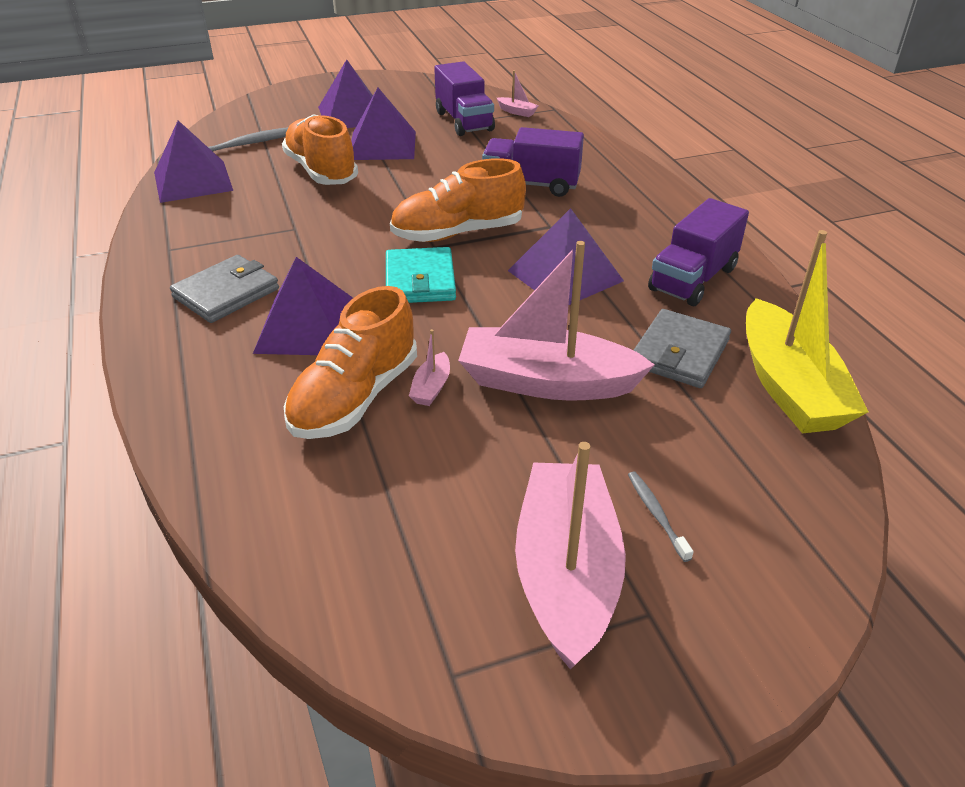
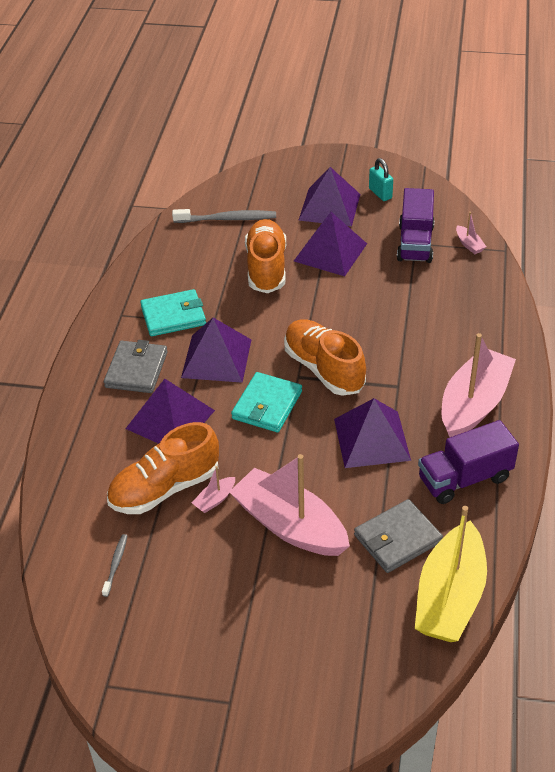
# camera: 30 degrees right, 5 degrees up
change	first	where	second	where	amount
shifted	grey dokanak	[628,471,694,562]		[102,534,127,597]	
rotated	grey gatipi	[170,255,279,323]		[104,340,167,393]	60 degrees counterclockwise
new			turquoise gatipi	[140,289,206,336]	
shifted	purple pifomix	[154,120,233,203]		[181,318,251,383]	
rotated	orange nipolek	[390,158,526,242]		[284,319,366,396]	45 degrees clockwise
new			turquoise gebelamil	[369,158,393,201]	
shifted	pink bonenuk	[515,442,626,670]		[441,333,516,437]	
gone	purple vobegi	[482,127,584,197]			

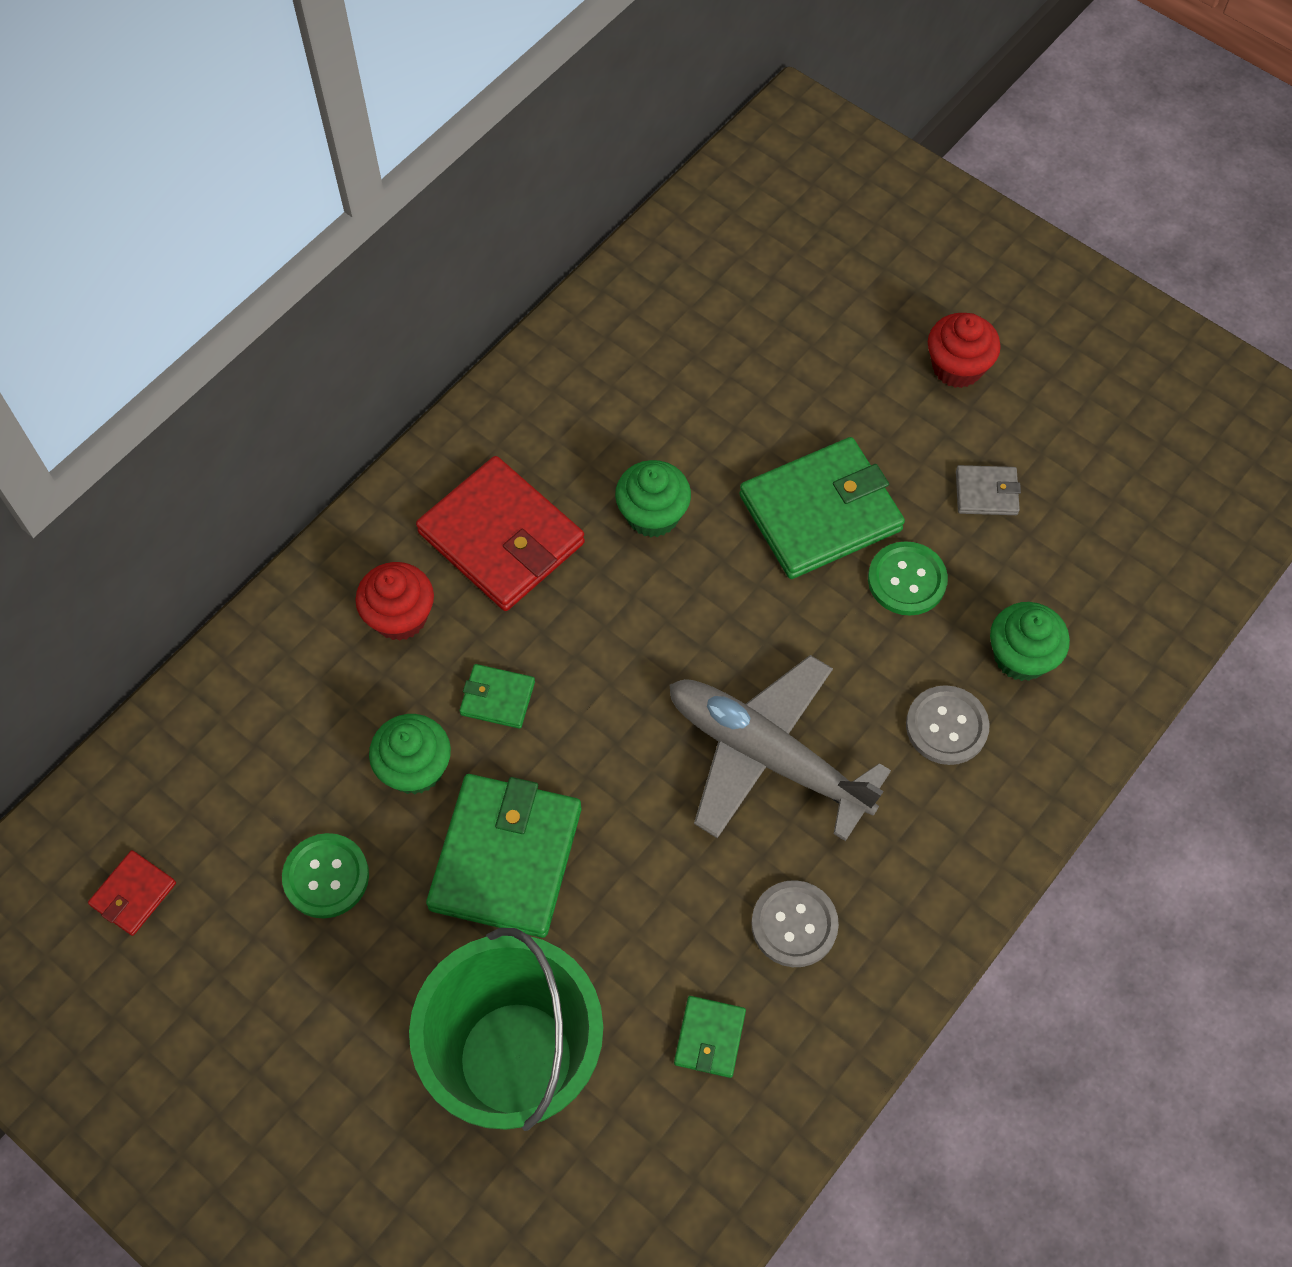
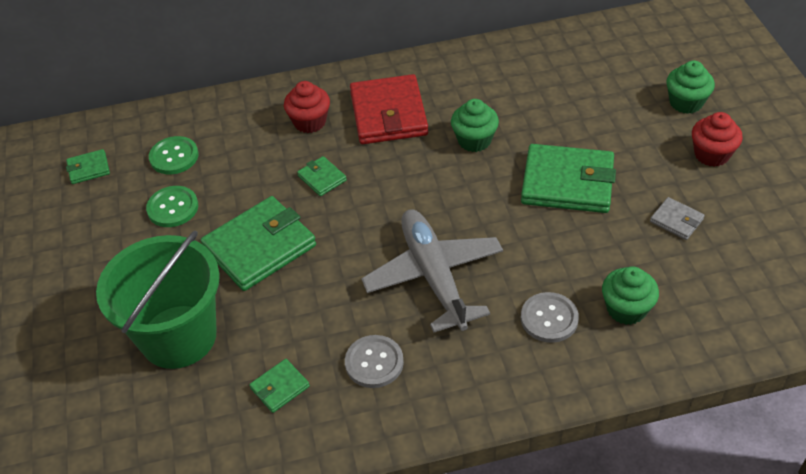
# camera: 40 degrees right, 15 degrees down
change	first	where	second	where	amount
repainted	red gatipi	[88,850,176,936]	green gatipi	[66,149,110,184]	
shifted	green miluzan	[868,541,948,616]		[149,136,199,174]	
shifted	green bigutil	[369,714,451,794]		[667,61,715,114]	

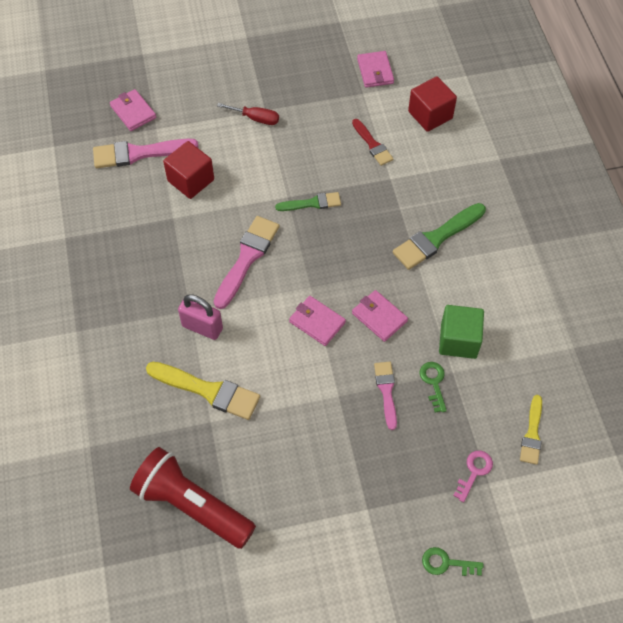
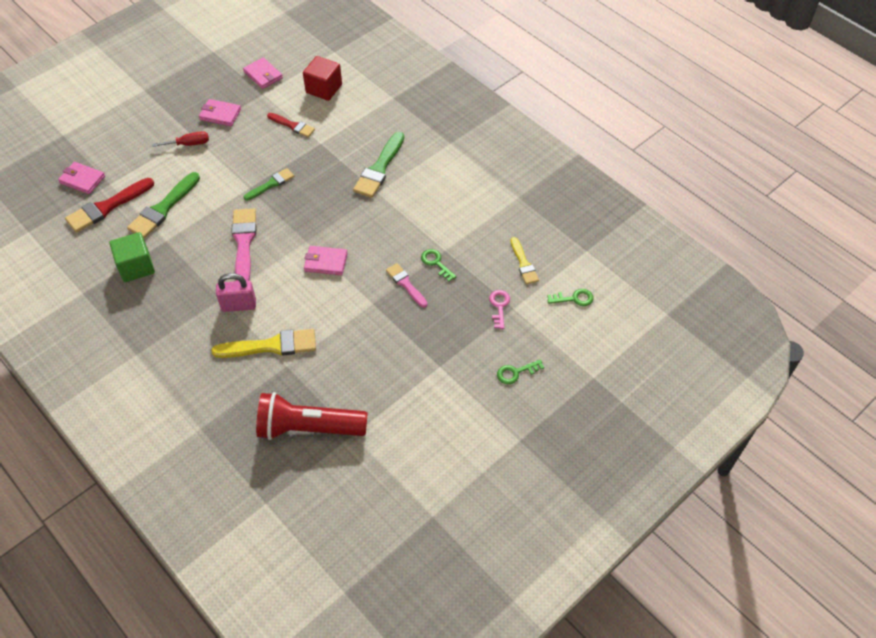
# camera: 30 degrees left, 5 degrees down
change	first	where	second	where	amount
repainted	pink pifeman	[93,139,198,168]	red pifeman	[65,178,154,233]	
shifted	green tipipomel	[439,305,484,359]		[109,232,155,282]	
swapped	red tipipomel	[163,141,214,199]	green pifeman	[127,172,200,239]	
shifted	pink gatipi	[352,290,408,342]		[199,99,241,126]	
new			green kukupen	[547,289,594,306]	

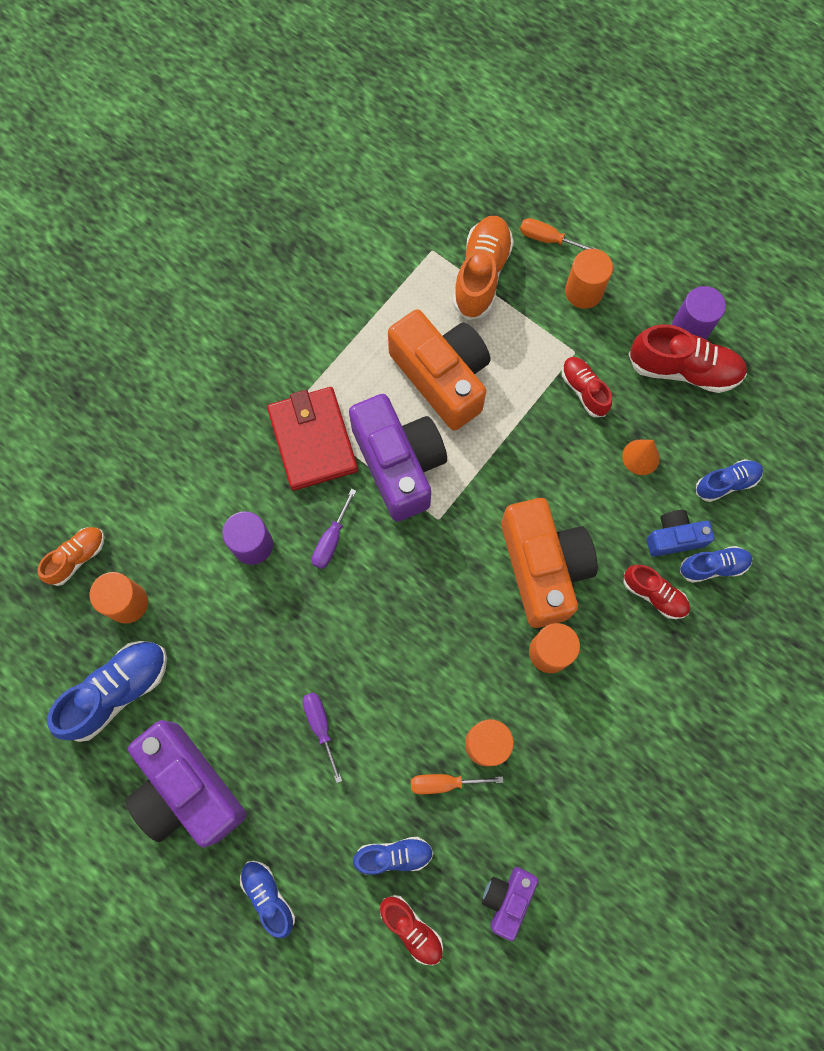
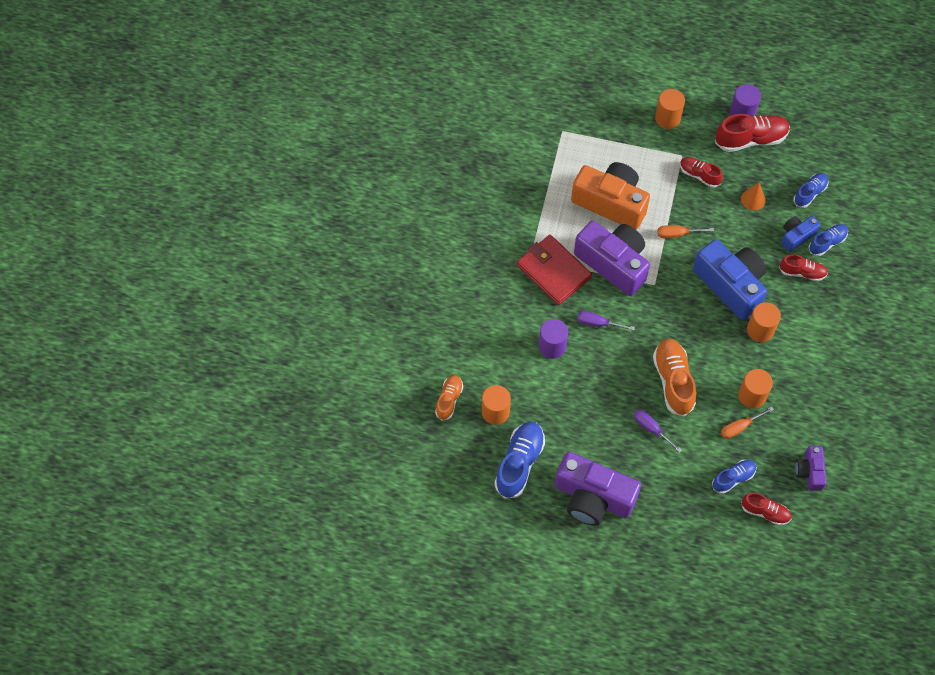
# camera: 25 degrees left, 10 degrees down
change	first	where	second	where	amount
rotated	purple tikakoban	[312,489,356,569]		[577,311,635,330]	105 degrees clockwise
shifted	orange nipolek	[452,216,514,320]		[653,339,696,416]	
shifted	orange tikakoban	[520,218,596,249]		[657,225,714,238]	
repainted	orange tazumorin	[501,498,598,628]	blue tazumorin	[693,239,767,320]	
gone	blue nipolek	[240,861,295,938]			

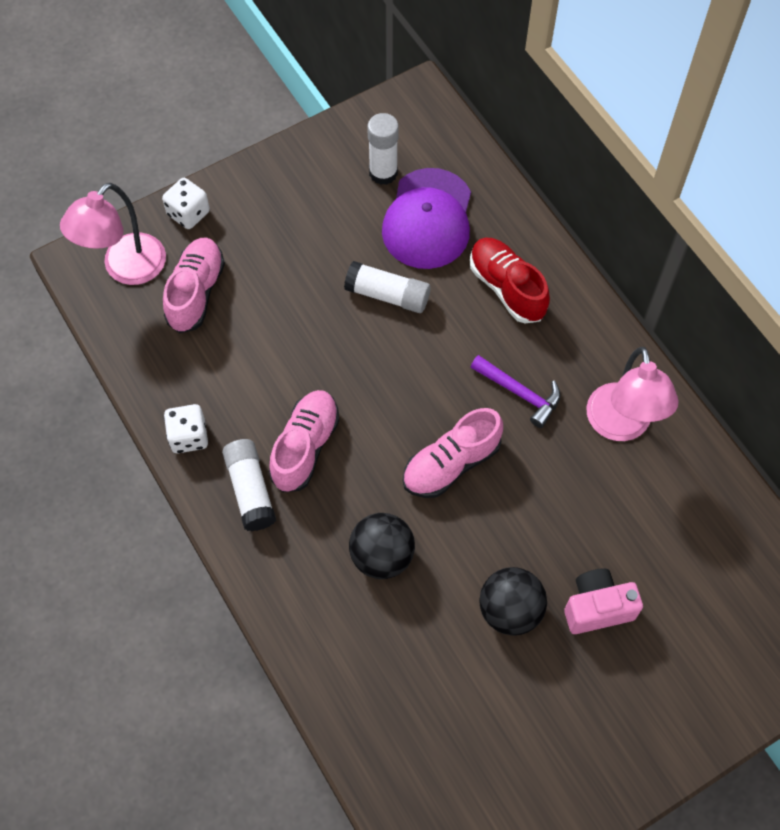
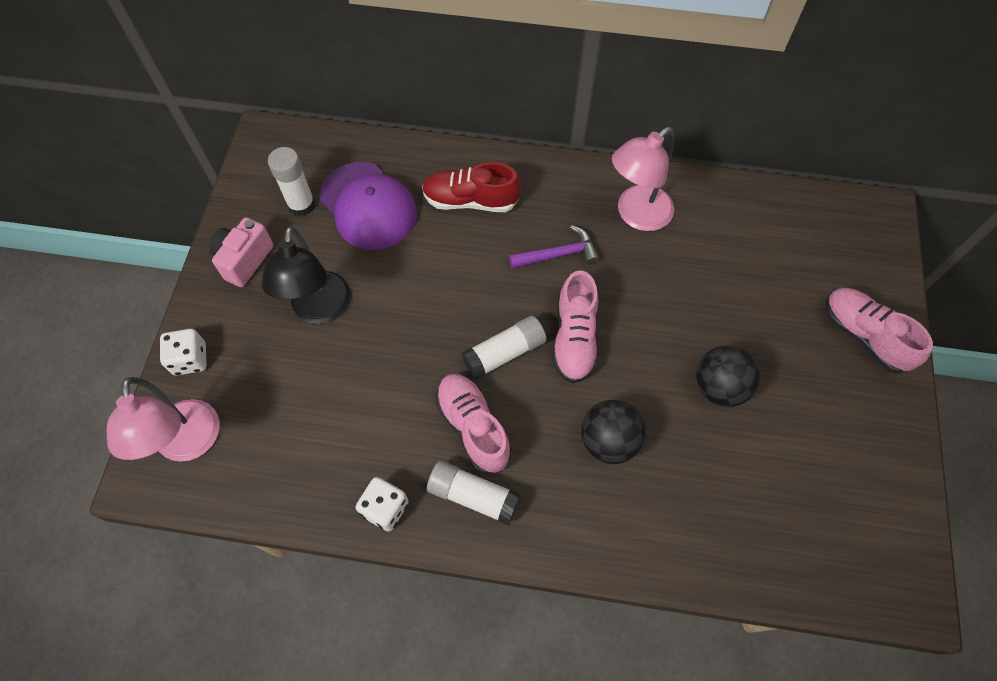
# camera: 50 degrees left, 0 degrees up
change	first	where	second	where	amount
shifted	pink tazumorin	[564,569,643,634]		[209,217,273,287]	
new			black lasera	[261,227,351,324]	
shifted	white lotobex	[344,261,431,313]		[462,316,547,380]	
rotated	pink lasera	[586,347,679,441]		[612,127,674,231]	105 degrees clockwise
shifted	pink nipolek	[163,237,225,333]		[826,288,933,374]	

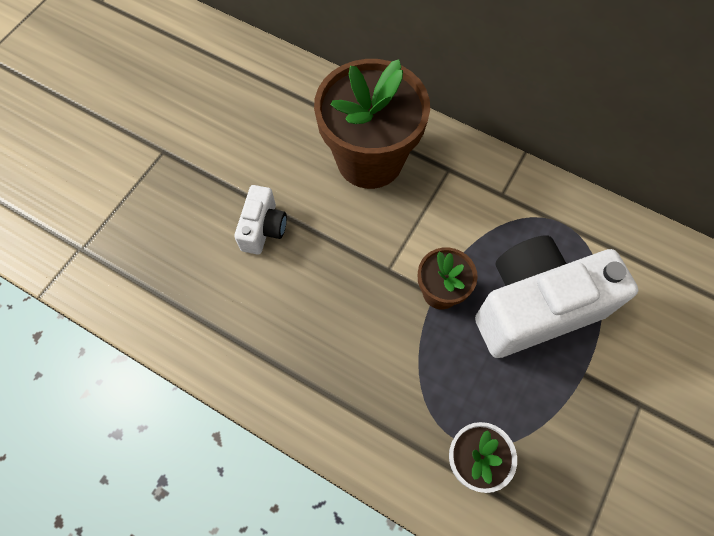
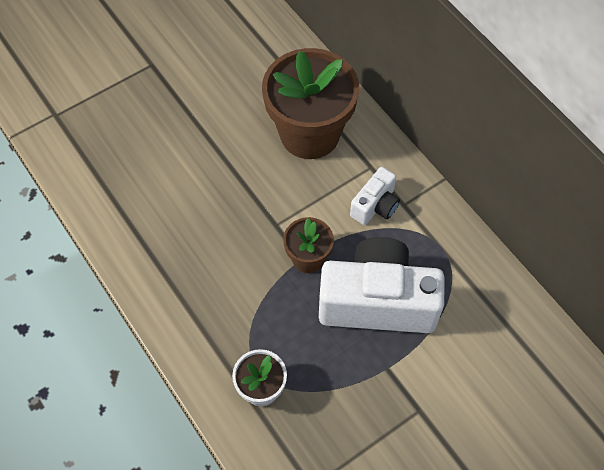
# camera: 25 degrees right, 5 degrees down
change	first	where	second	where	amount
shifted	white tazumorin	[234,185,287,255]		[350,167,400,225]	

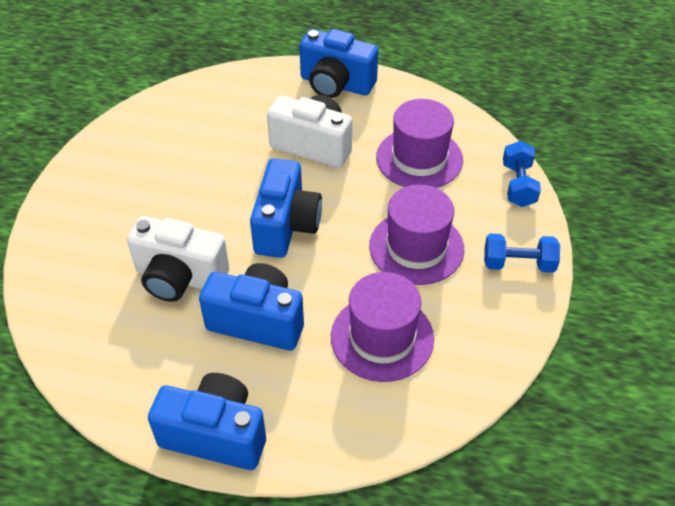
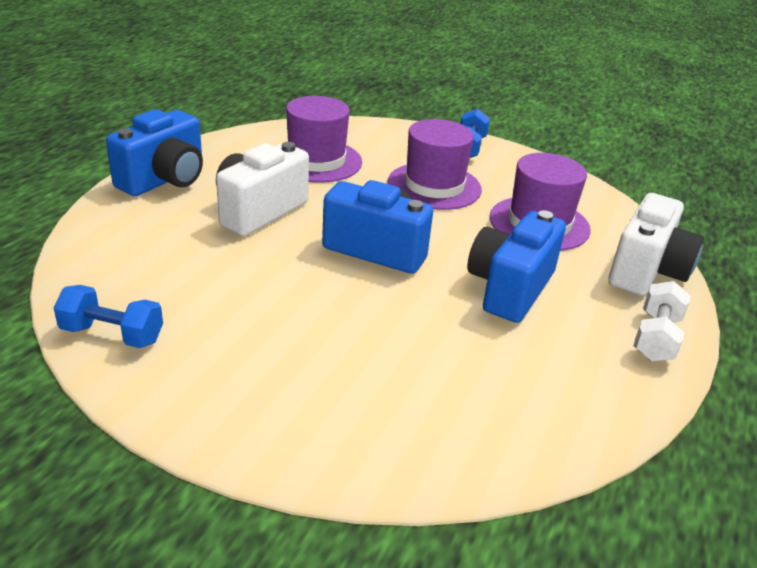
# camera: 80 degrees left, 15 degrees down
change	first	where	second	where	amount
shifted	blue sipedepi	[503,141,541,207]		[54,285,163,348]	
shifted	white tazumorin	[127,216,229,302]		[609,193,704,296]	
swapped	blue tazumorin	[148,373,266,470]	white sipedepi	[634,281,691,361]	

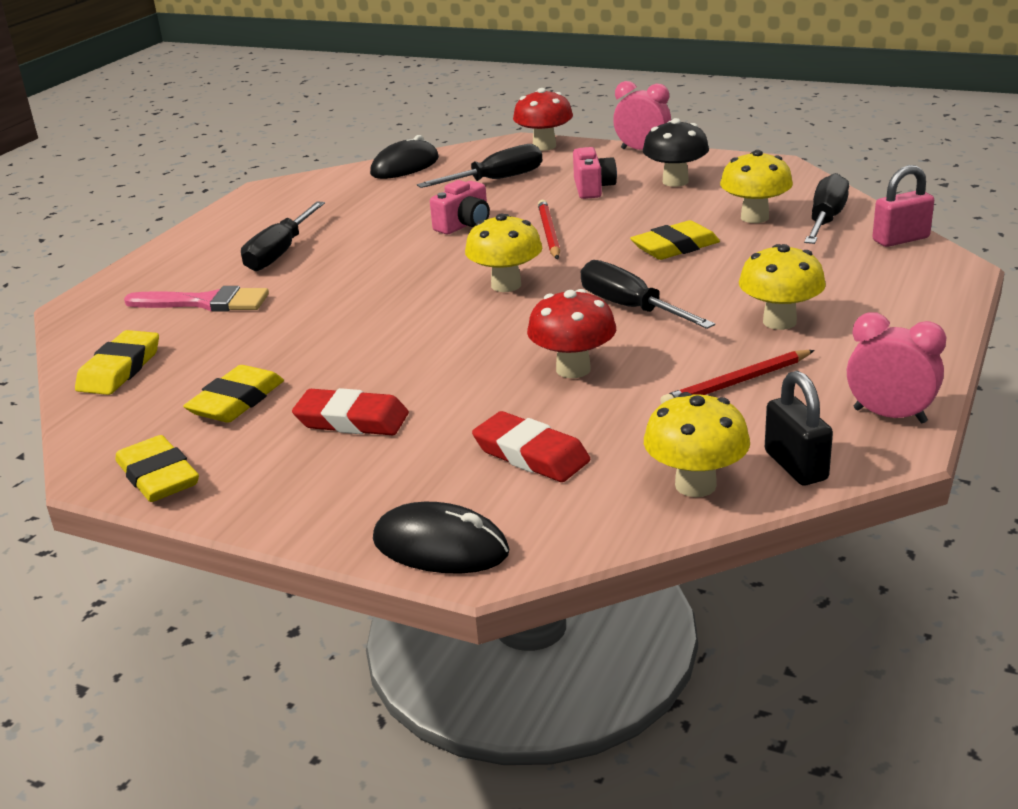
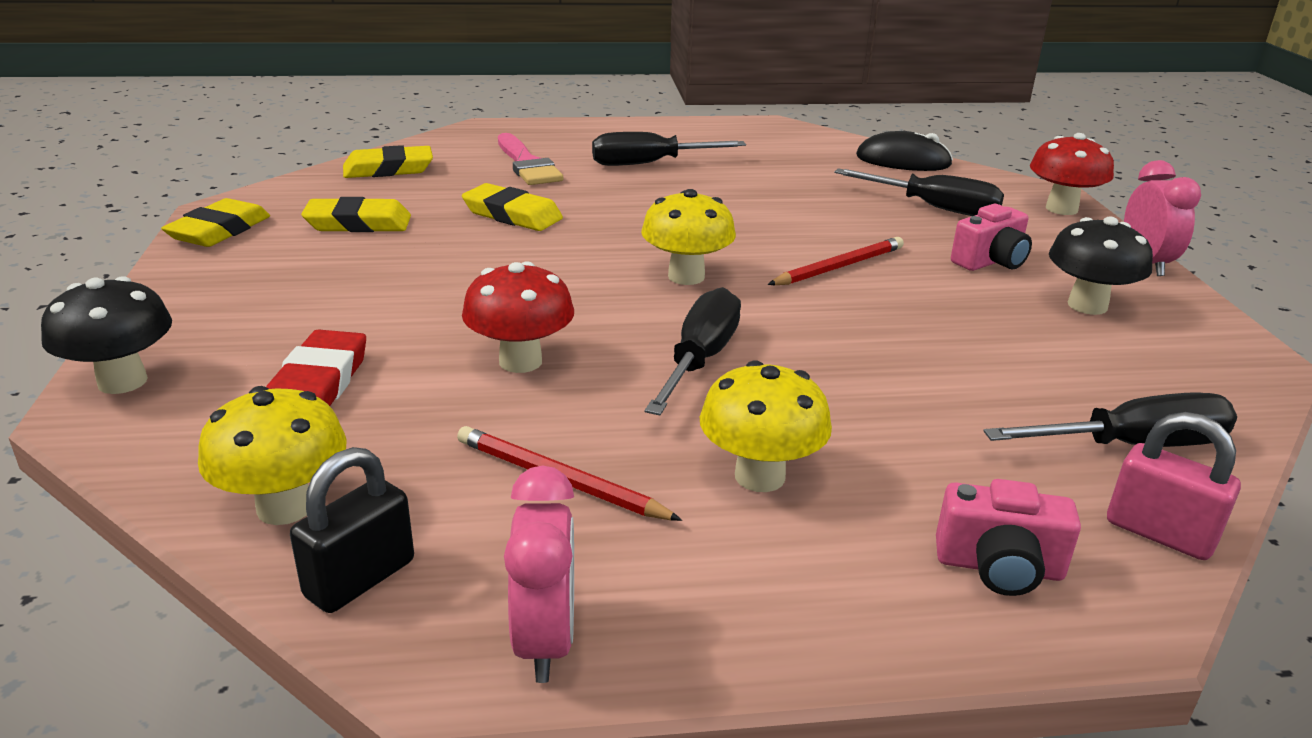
# camera: 55 degrees right, 0 degrees up
change	first	where	second	where	amount
swapped	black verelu	[373,502,510,574]	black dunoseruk	[41,276,172,394]	
shifted	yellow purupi	[630,220,720,260]		[462,183,563,231]	
shifted	pink tazumorin	[430,180,490,234]		[936,479,1081,596]	
gone	red purupi	[292,388,409,435]			
gone	yellow dunoseruk	[720,150,793,223]			

